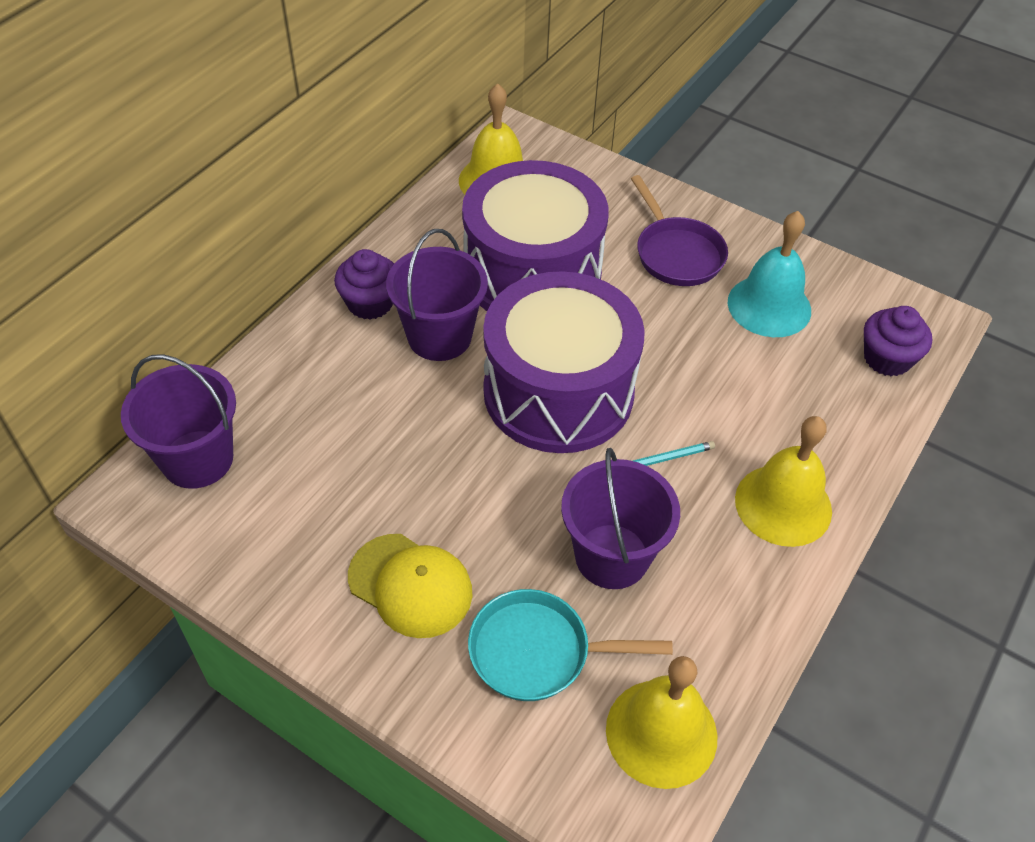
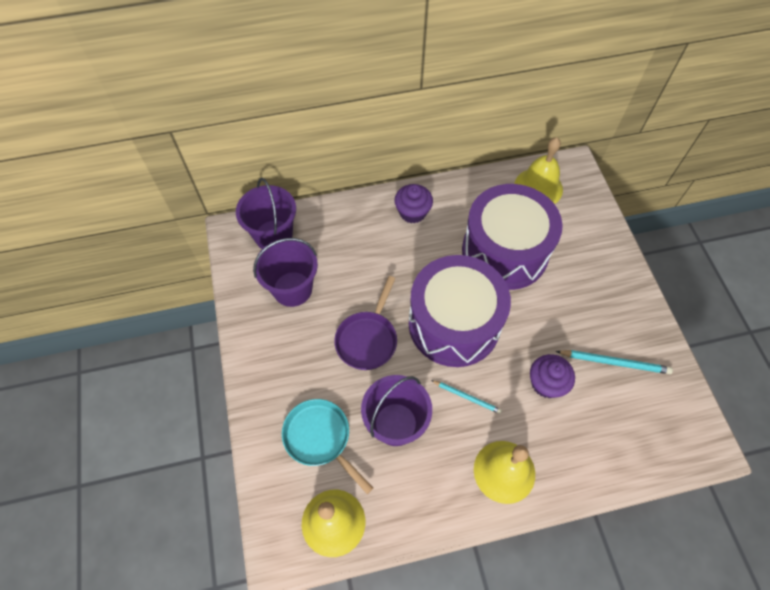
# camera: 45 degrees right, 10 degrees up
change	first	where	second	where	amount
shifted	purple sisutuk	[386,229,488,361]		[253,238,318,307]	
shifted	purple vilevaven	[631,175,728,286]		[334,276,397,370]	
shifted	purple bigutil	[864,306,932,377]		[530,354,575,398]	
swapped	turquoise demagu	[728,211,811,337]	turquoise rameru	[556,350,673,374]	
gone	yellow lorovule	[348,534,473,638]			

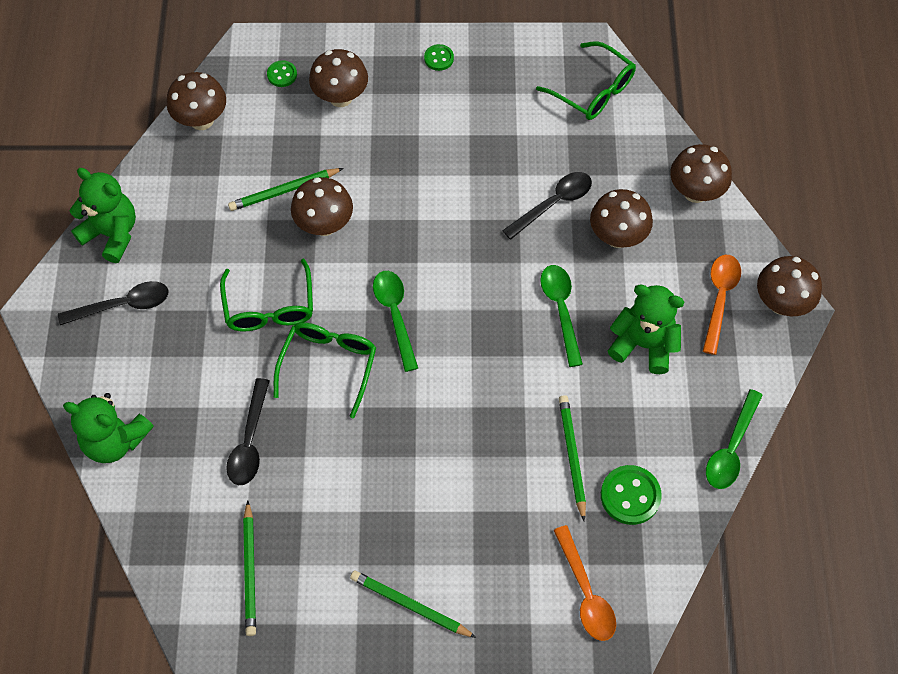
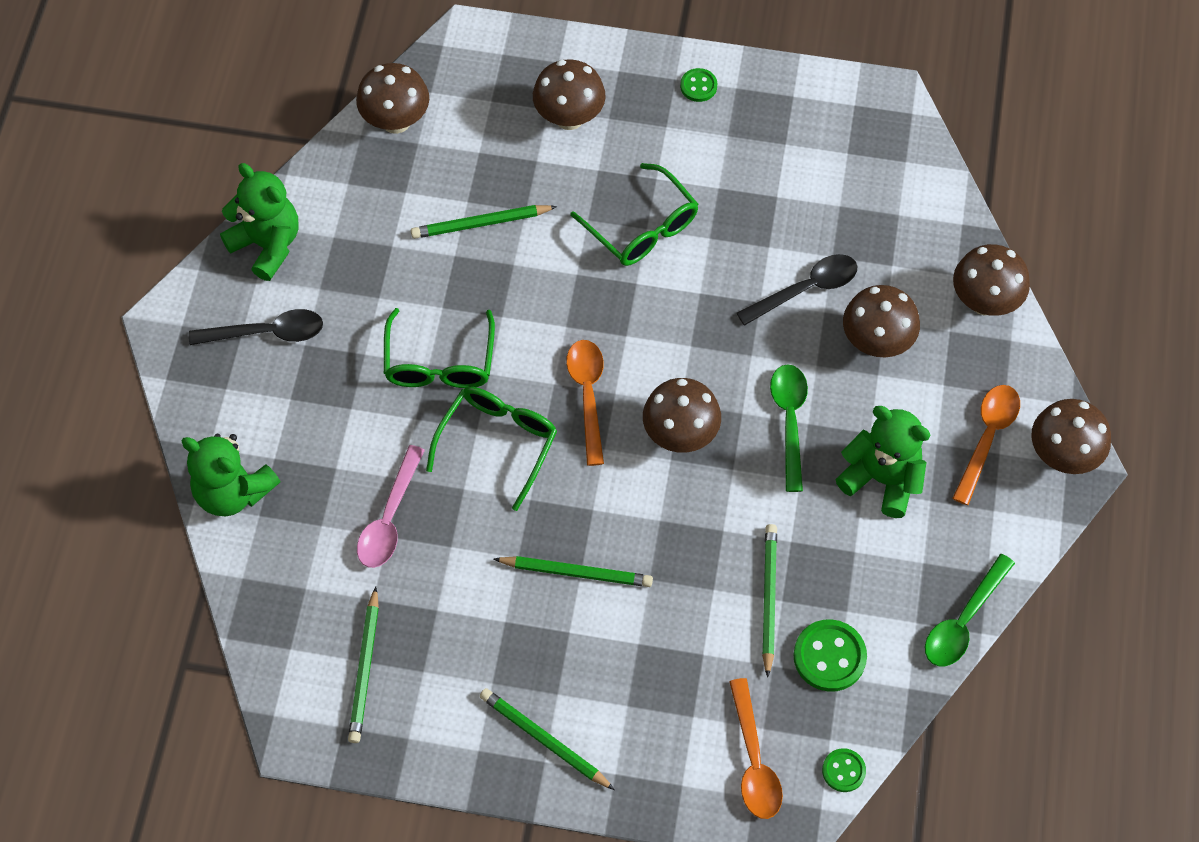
# camera: 10 degrees right, 0 degrees up
change	first	where	second	where	amount
repainted	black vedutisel	[226,378,270,485]	pink vedutisel	[357,445,425,568]	
new			green rameru	[494,556,653,587]	
repainted	green vedutisel	[373,271,418,372]	orange vedutisel	[566,340,604,466]	
shifted	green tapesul	[536,41,636,120]		[570,163,698,266]	
shifted	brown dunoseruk	[291,177,353,236]		[643,378,721,453]	
shifted	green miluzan	[267,60,297,87]		[822,748,866,792]	

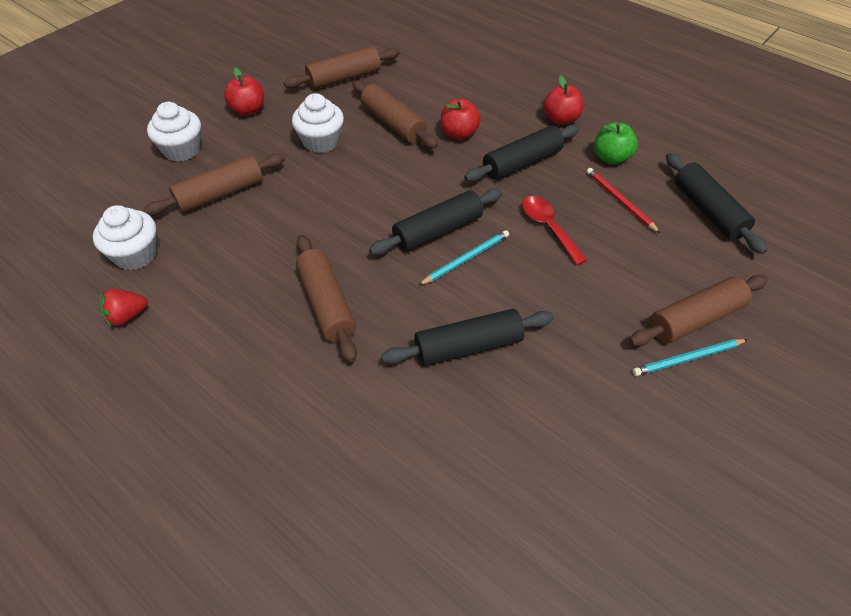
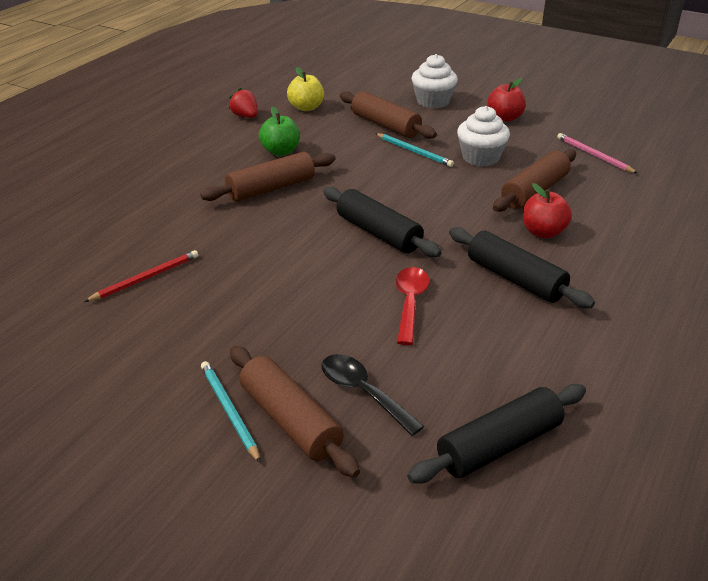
# camera: 80 degrees right, 15 degrees down
change	first	where	second	where	amount
shifted	red rameru	[587,168,661,234]		[84,250,198,302]	
shifted	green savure	[594,123,638,165]		[259,107,300,156]	
swapped	white bigutil	[93,205,157,270]	yellow savure	[287,67,324,111]	
new			black vedutisel	[321,354,424,436]	
shifted	turquoise rameru	[419,230,509,285]		[375,133,454,167]	
rotated	red vedutisel	[522,196,587,265]		[396,267,429,345]	45 degrees counterclockwise
swapped	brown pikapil	[284,46,400,89]	pink rameru	[557,133,637,173]	
gone	black pikapil	[381,309,554,366]			
gone	red savure	[543,75,584,125]			

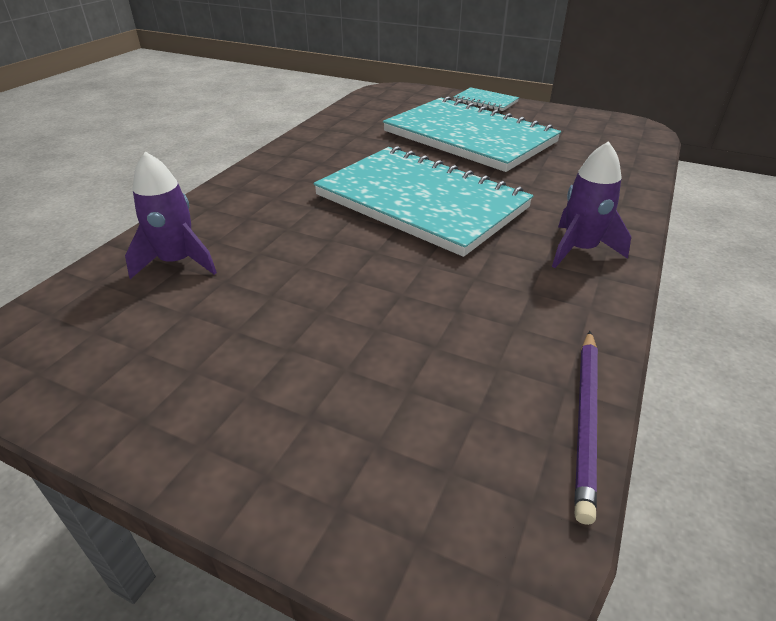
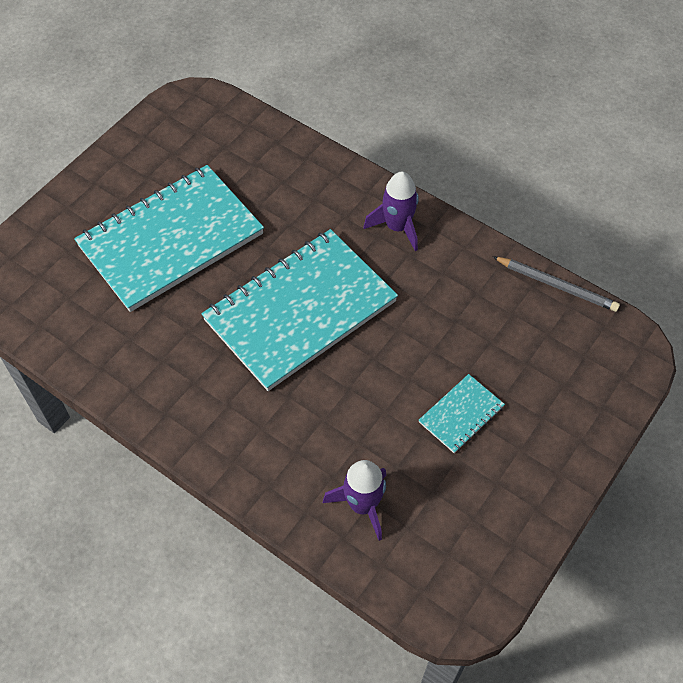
# camera: 80 degrees left, 20 degrees up
change	first	where	second	where	amount
shifted	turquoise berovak	[454,87,519,111]		[419,374,505,453]	
repainted	purple rameru	[574,331,598,525]	grey rameru	[493,256,620,312]	

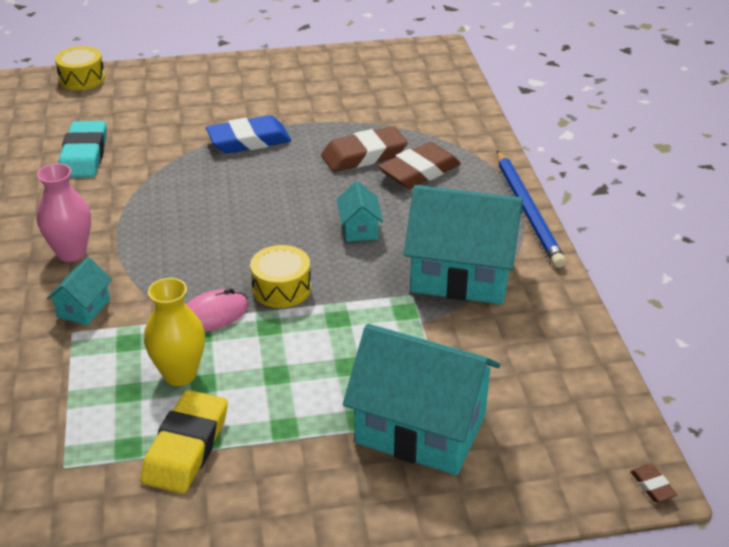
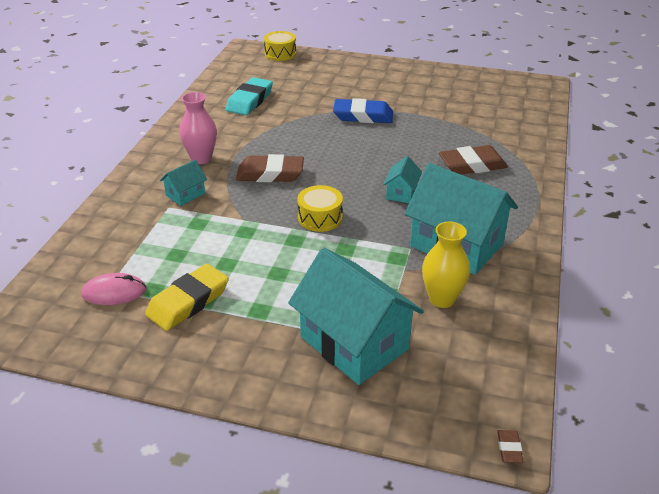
# camera: 25 degrees right, 0 degrees up
change	first	where	second	where	amount
shifted	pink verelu	[186,288,249,332]		[82,273,147,305]	
shifted	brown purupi	[321,126,408,172]		[236,154,304,182]	
shifted	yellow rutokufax	[144,278,205,386]		[422,222,470,308]	
gone	blue rameru	[497,150,566,268]			

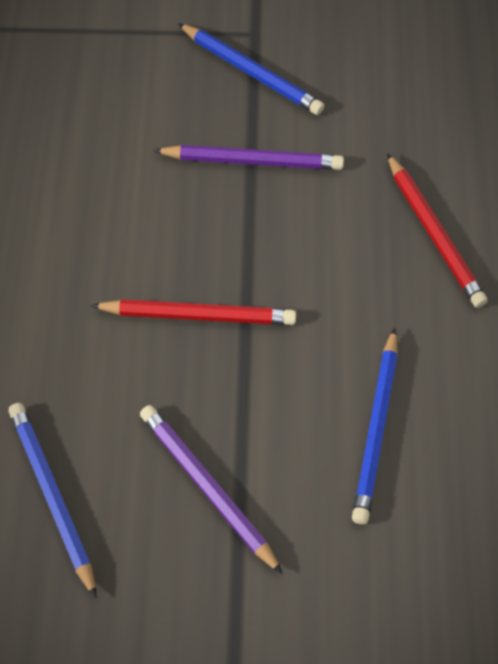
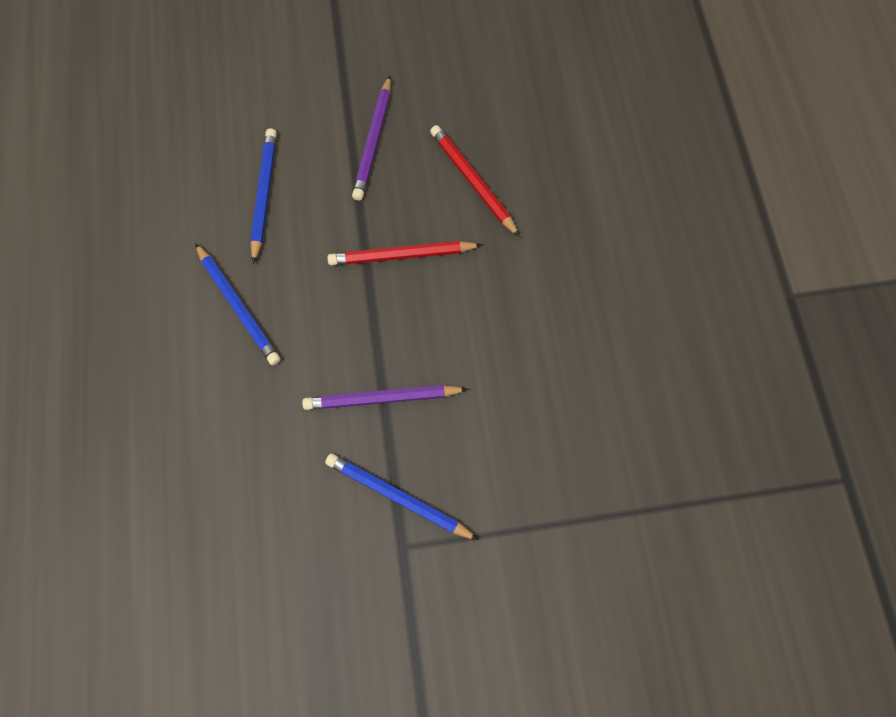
# camera: 170 degrees right, 10 degrees up
change	first	where	second	where	amount
shifted	blue rameru	[8,403,97,598]		[195,243,281,365]	
rotated	purple rameru	[140,405,283,574]		[352,75,391,201]	60 degrees clockwise
shifted	red rameru	[387,153,488,308]		[430,125,520,237]	

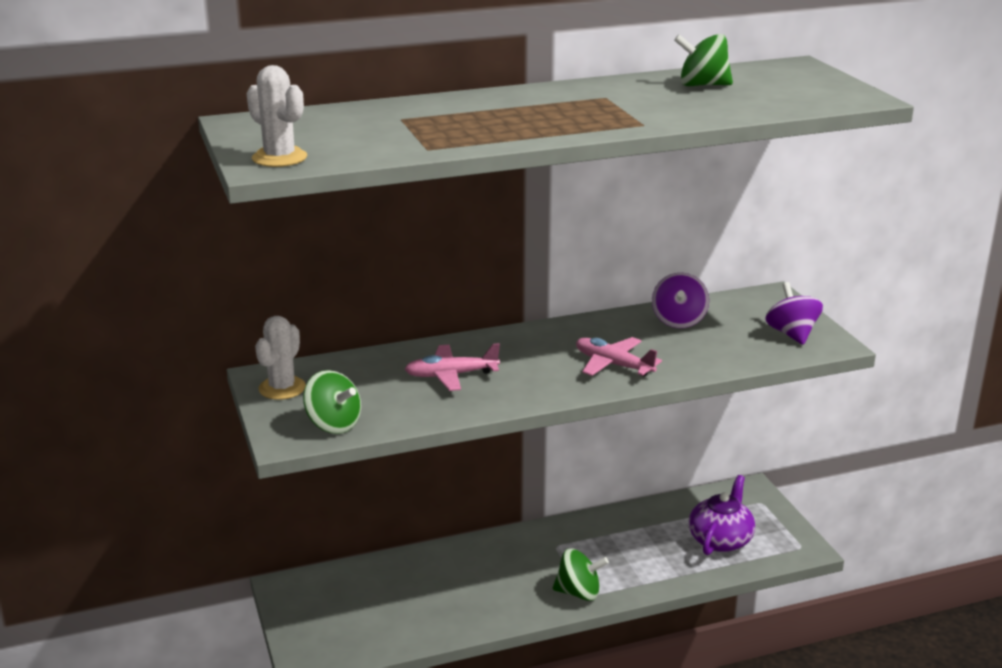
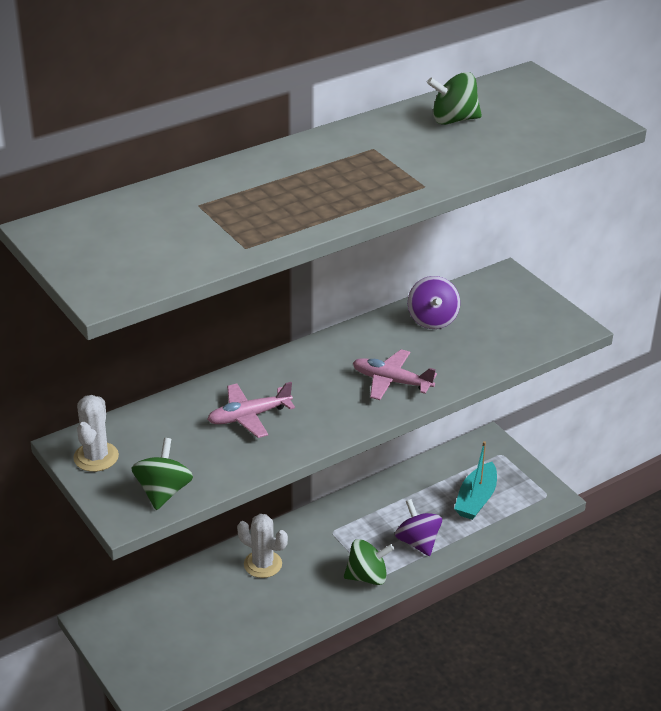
# camera: 15 degrees left, 10 degrees up
change	first	where	second	where	amount
rotated	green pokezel	[303,370,361,434]		[132,438,193,510]	105 degrees counterclockwise
shifted	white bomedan	[247,65,307,167]		[237,514,288,578]	
shifted	purple pokezel	[765,282,823,345]		[395,499,442,556]	
swapped	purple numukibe	[689,475,755,555]	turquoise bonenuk	[454,441,497,520]	

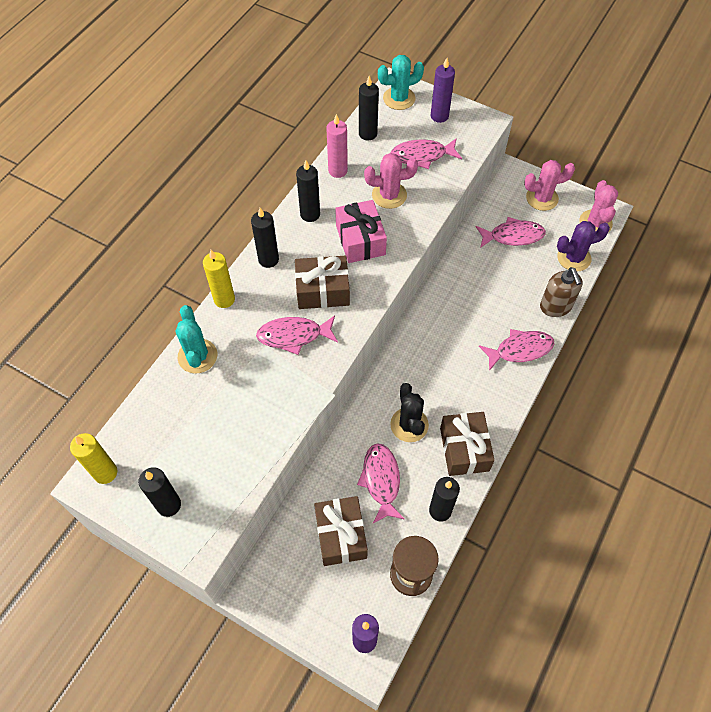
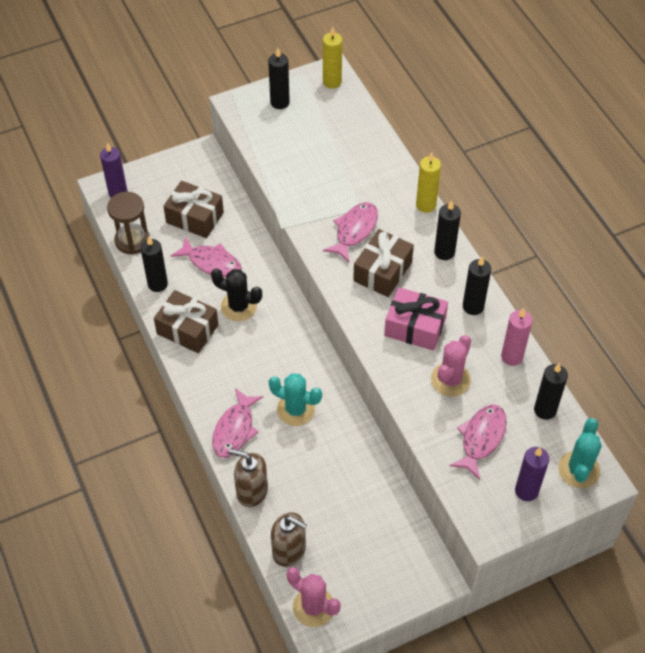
# camera: 125 degrees right, 5 degrees down
change	first	where	second	where	amount
shifted	turquoise bomedan	[176,305,217,373]		[269,374,322,426]	
swapped	purple bomedan	[557,221,610,272]	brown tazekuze	[271,512,307,567]	
gone	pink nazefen	[476,217,546,248]			
gone	pink bomedan	[524,160,575,211]			

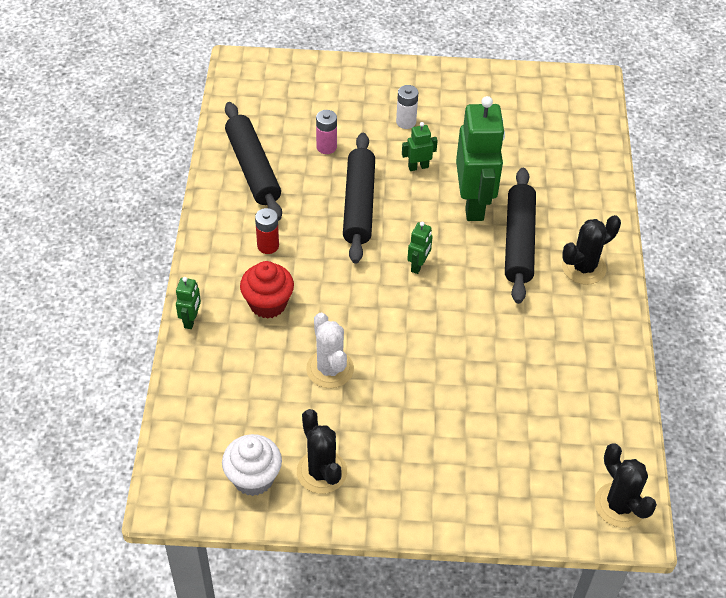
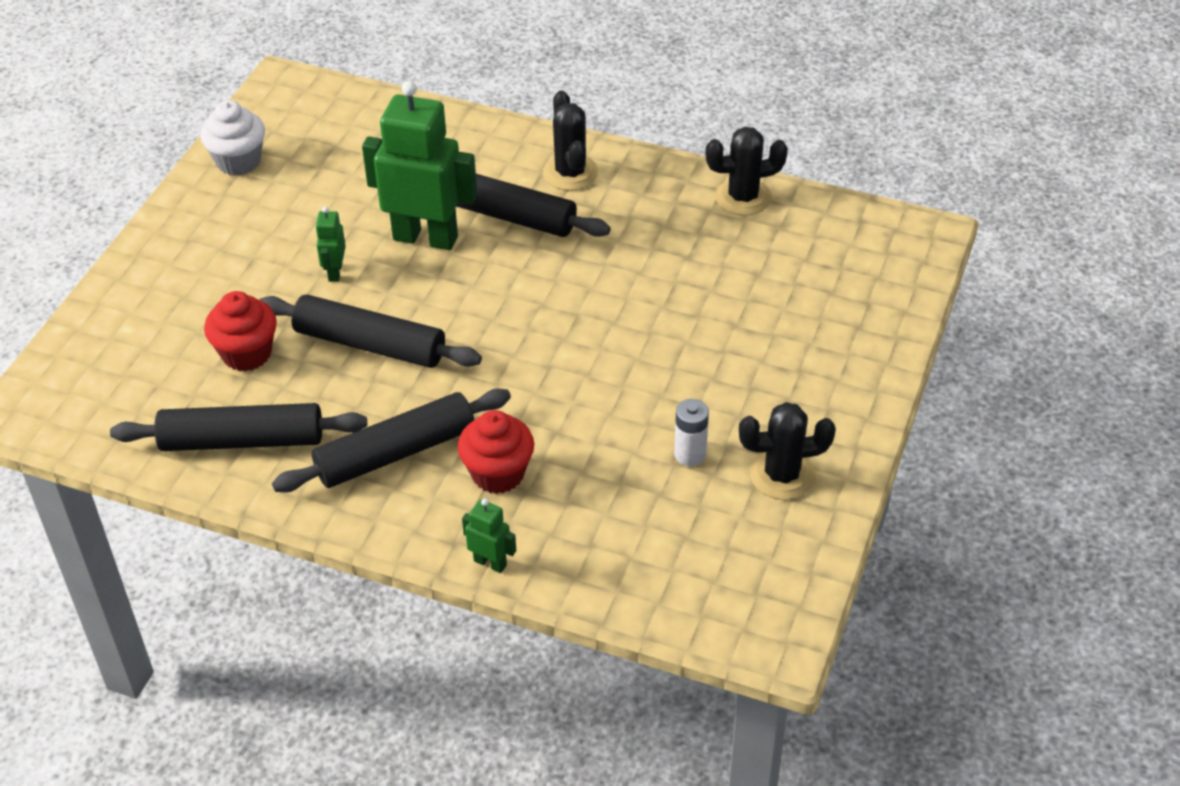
# camera: 70 degrees left, 5 degrees down
change	first	where	second	where	amount
shifted	white bigutil	[222,434,282,496]		[200,100,265,176]	
swapped	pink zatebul	[316,110,337,154]	red bigutil	[204,291,277,371]	
swapped	red zatebul	[255,208,279,254]	black pikapil	[272,389,511,493]	
shifted	white zatebul	[396,85,418,129]		[674,399,709,466]	
shifted	black bomedan	[595,443,657,528]		[705,127,788,216]	
gone	white bomedan	[306,313,354,388]			
gone	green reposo	[407,222,433,274]			

